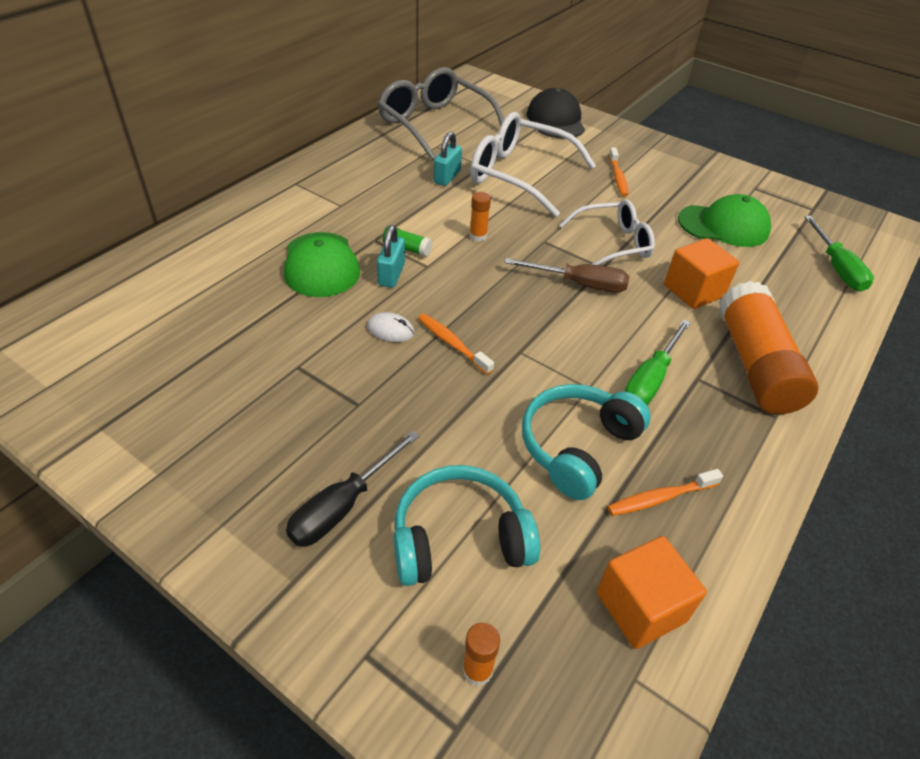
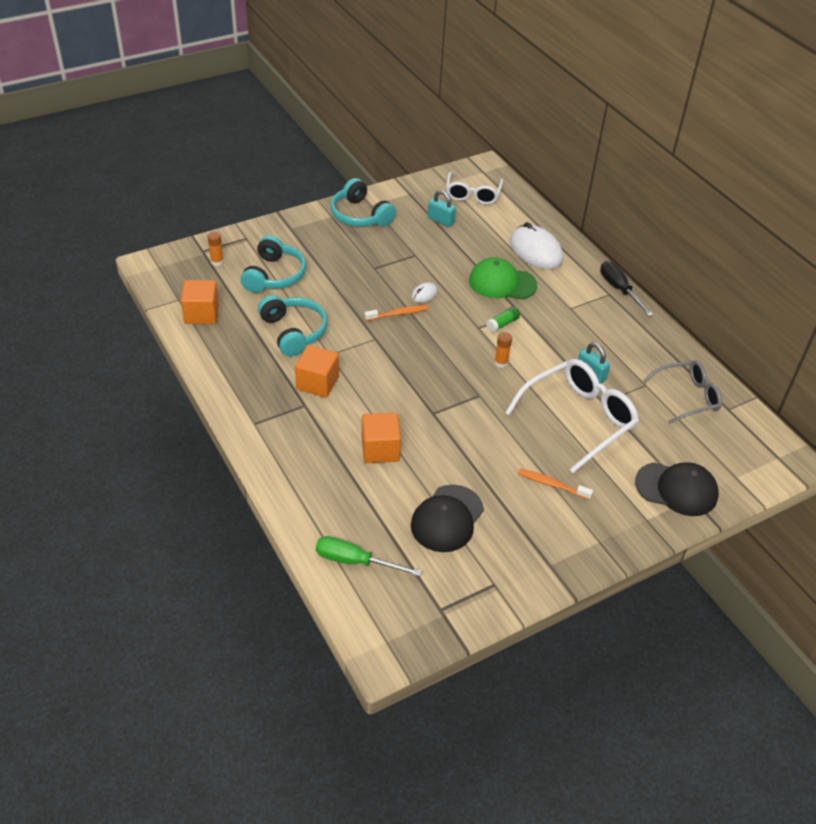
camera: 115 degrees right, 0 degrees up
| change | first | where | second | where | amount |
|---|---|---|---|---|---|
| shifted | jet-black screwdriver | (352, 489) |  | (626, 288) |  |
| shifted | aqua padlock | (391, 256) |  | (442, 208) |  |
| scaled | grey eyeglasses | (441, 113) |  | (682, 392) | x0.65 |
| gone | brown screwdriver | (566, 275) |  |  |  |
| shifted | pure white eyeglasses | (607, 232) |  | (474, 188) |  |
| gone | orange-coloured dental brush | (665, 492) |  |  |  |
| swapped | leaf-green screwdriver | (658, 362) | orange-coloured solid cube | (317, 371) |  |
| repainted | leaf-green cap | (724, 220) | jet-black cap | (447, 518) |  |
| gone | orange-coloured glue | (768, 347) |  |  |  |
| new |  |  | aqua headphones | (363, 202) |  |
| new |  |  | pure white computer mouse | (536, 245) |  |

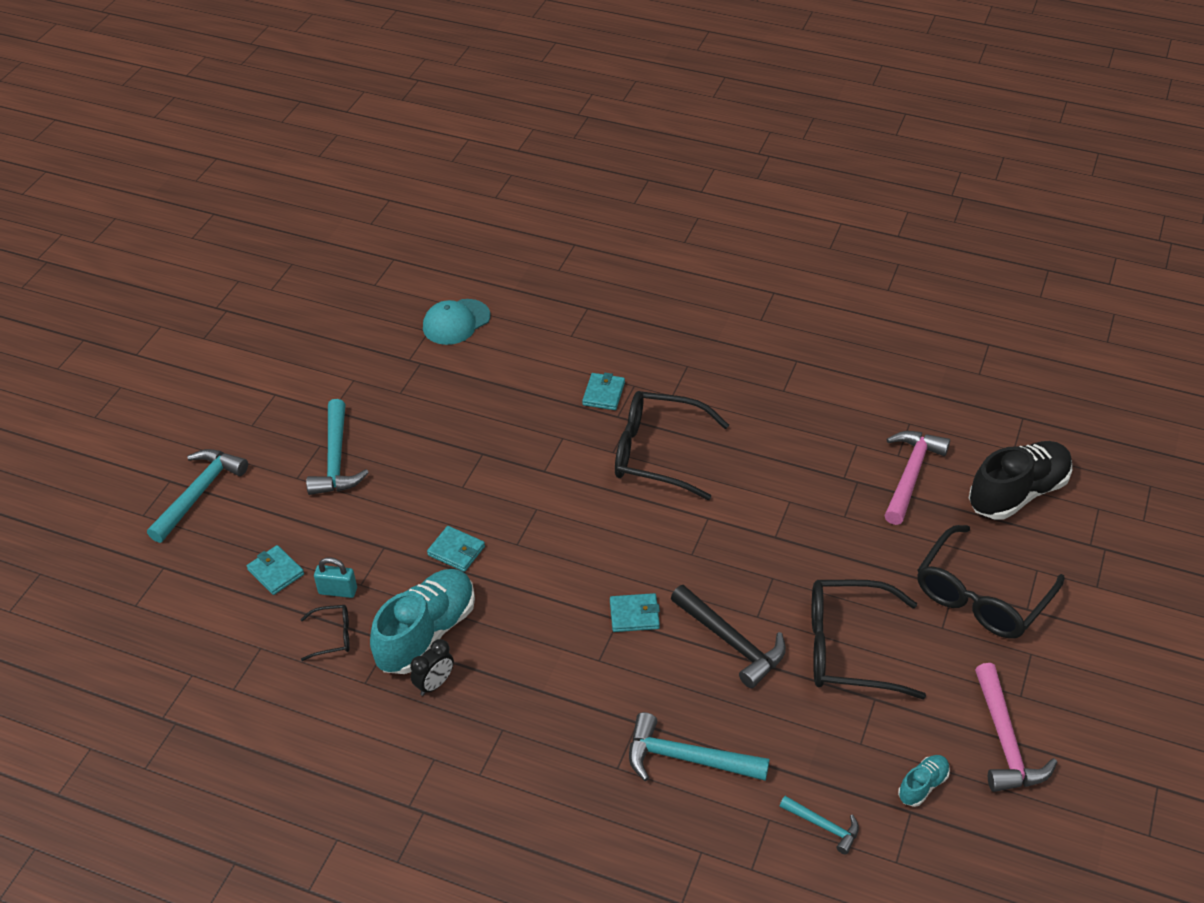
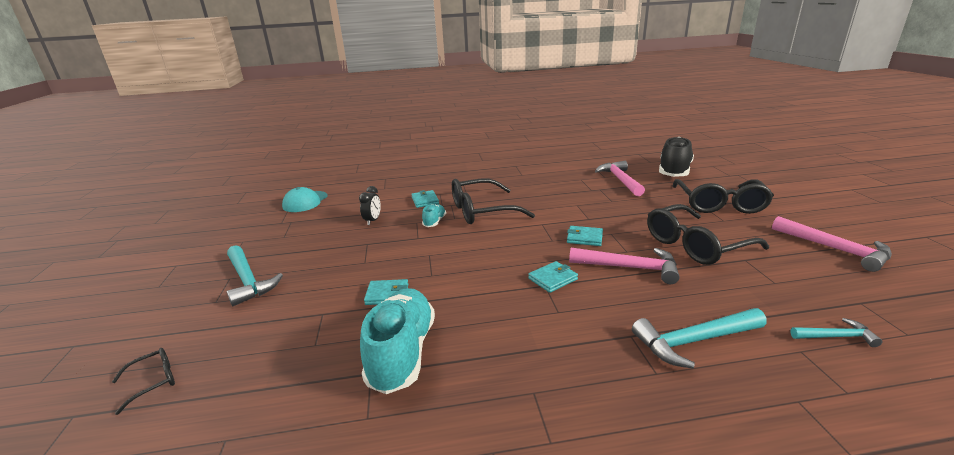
camera: 30 degrees left, 20 degrees down
| change | first | where | second | where | amount |
|---|---|---|---|---|---|
| gone | aqua claw hammer | (197, 496) |  |  |  |
| shifted | aqua card wallet | (275, 570) |  | (585, 236) |  |
| shifted | jet-black eyeglasses | (325, 633) |  | (143, 381) |  |
| gone | aqua padlock | (335, 577) |  |  |  |
| shifted | jet-black alarm clock | (432, 667) |  | (370, 205) |  |
| repainted | jet-black claw hammer | (728, 636) | rosy claw hammer | (624, 266) |  |
| shifted | aqua lace-up shoe | (924, 781) |  | (434, 215) |  |

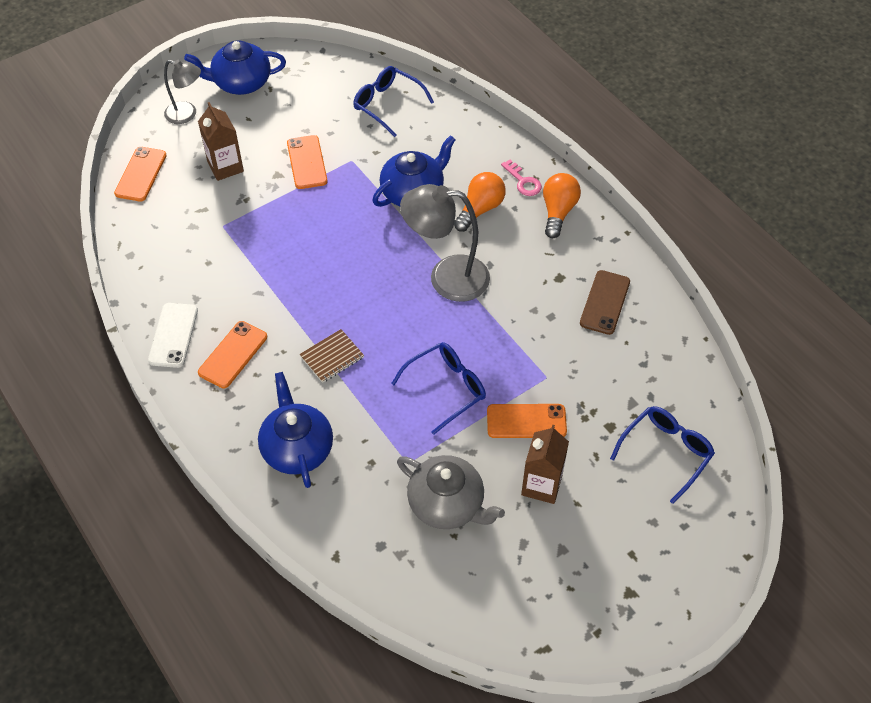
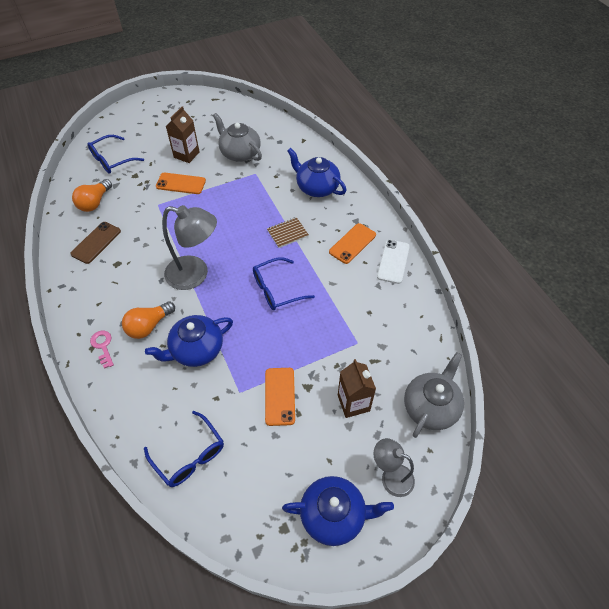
camera: 170 degrees left, 0 degrees up
| change | first | where | second | where | amount |
|---|---|---|---|---|---|
| swapped | orange-coloured phone | (140, 174) | grey tea pot | (434, 395) |  |
| rotated | royal blue tea pot | (295, 430) |  | (317, 172) | 135 degrees clockwise |
| shifted | royal blue eyeglasses | (438, 388) |  | (284, 283) |  |
| shifted | orange-coloured light bulb | (562, 205) |  | (92, 195) |  |

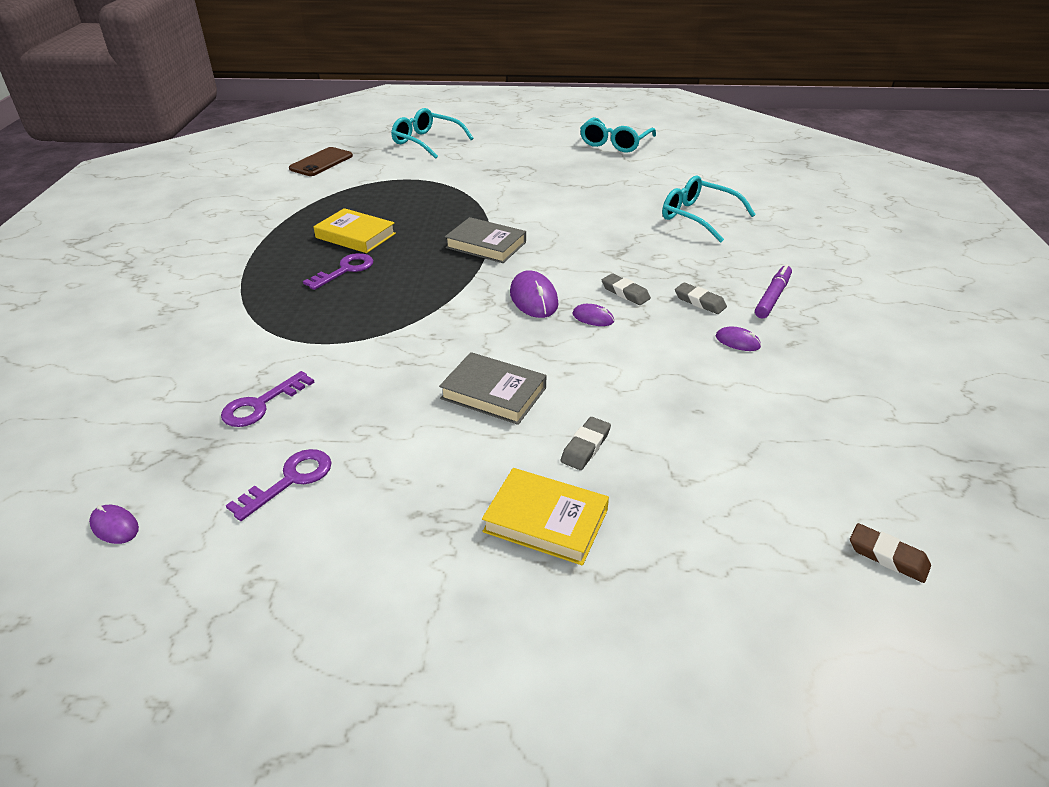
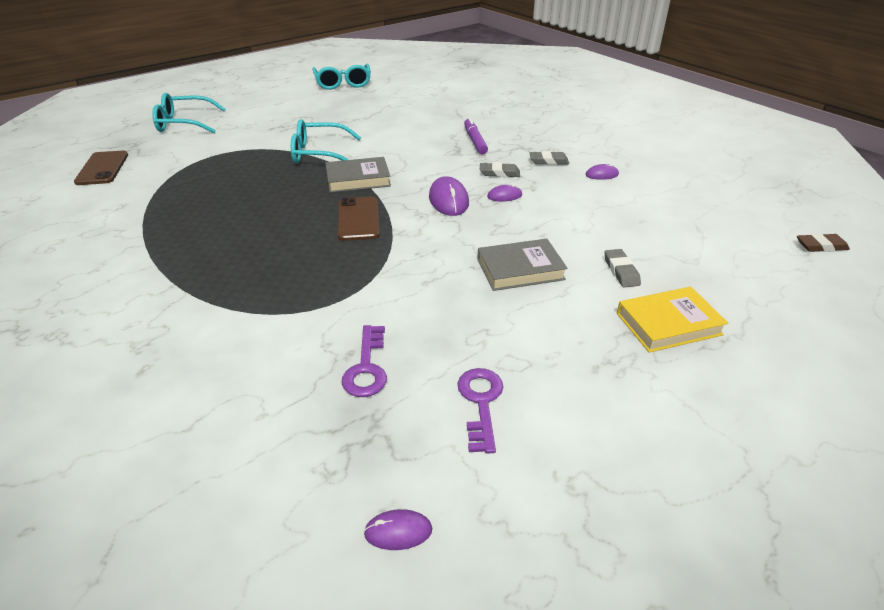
camera: 40 degrees left, 0 degrees up
| change | first | where | second | where | amount |
|---|---|---|---|---|---|
| gone | purple door key | (338, 271) |  |  |  |
| gone | yellow hardback | (354, 230) |  |  |  |
| rotated | purple computer mouse | (534, 294) |  | (449, 196) | 45 degrees clockwise |
| shifted | aqua eyeglasses | (709, 209) |  | (326, 141) |  |
| shifted | purple felt pen | (773, 291) |  | (476, 135) |  |
| new |  |  | brown phone | (358, 219) |  |

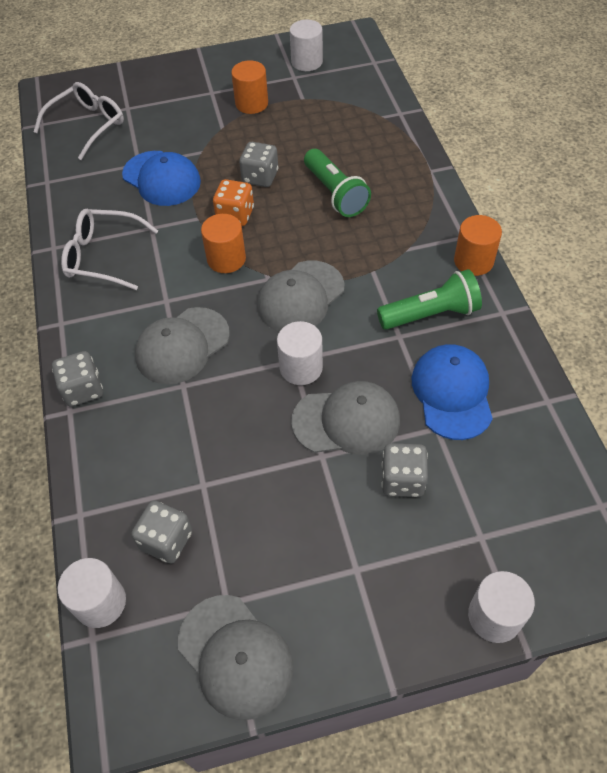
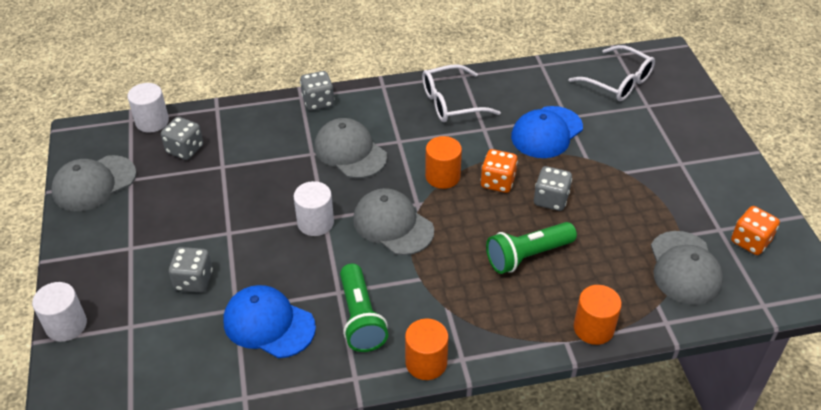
camera: 90 degrees right, 10 degrees down
| change | first | where | second | where | amount |
|---|---|---|---|---|---|
| rotated | pure white eyeglasses | (109, 249) |  | (461, 93) | 120 degrees counterclockwise |
| shifted | orange-coloured solid cylinder | (249, 87) |  | (598, 315) |  |
| swapped | pure white solid cylinder | (306, 45) | orange-coloured dice | (755, 230) |  |
| shifted | grey cap | (345, 418) |  | (687, 268) |  |
| rotated | royal blue cap | (452, 392) |  | (269, 321) | 150 degrees counterclockwise |

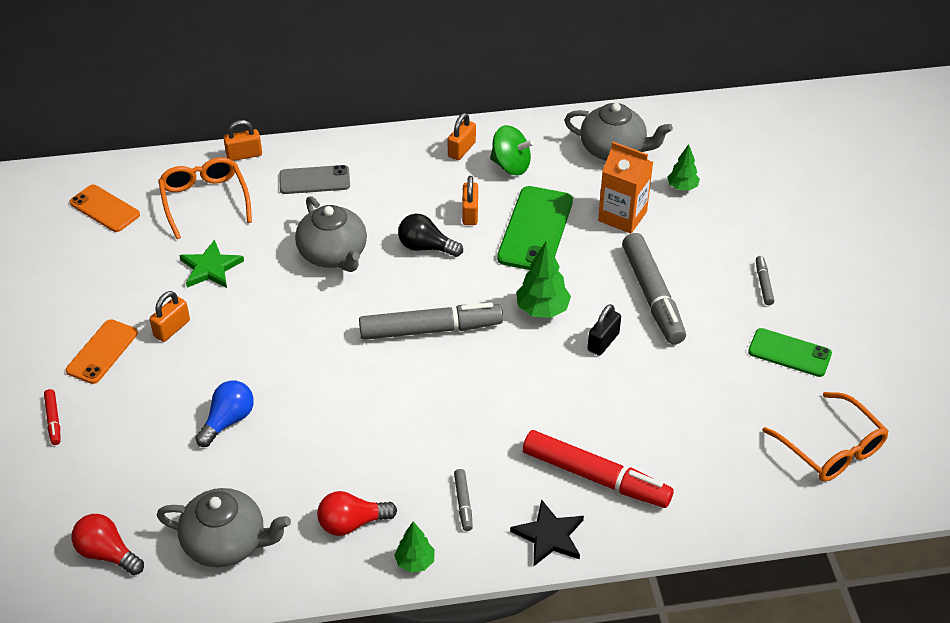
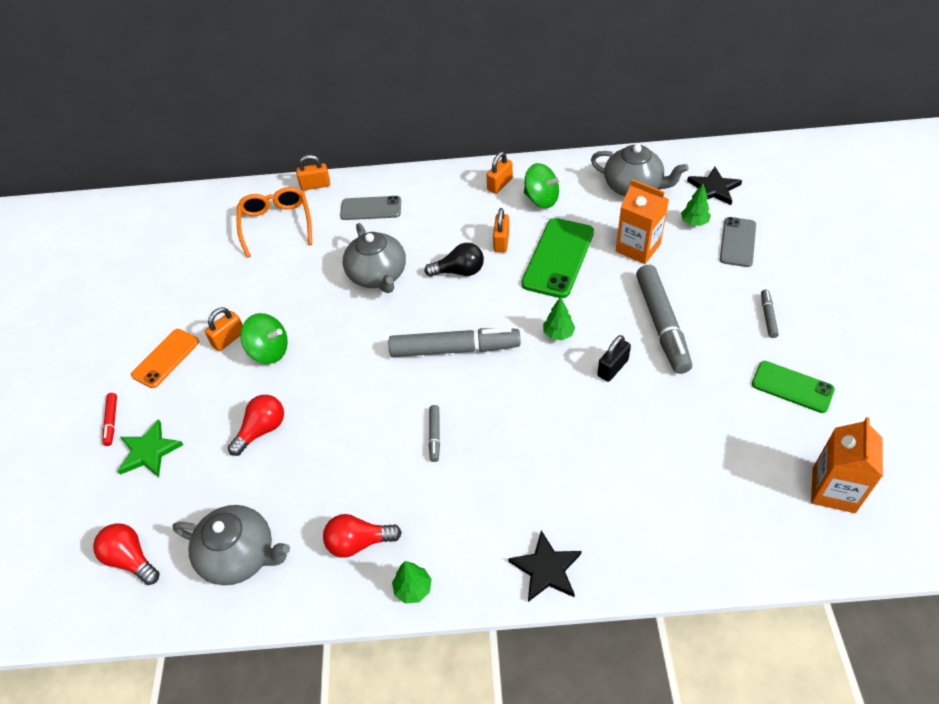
camera: 10 degrees right, 5 degrees up
| change | first | where | second | where | amount |
|---|---|---|---|---|---|
| gone | orange-coloured phone | (105, 208) |  |  |  |
| shifted | leaf-green star | (211, 263) |  | (150, 448) |  |
| repainted | royal blue light bulb | (224, 414) | crimson light bulb | (256, 425) |  |
| rotated | jet-black light bulb | (430, 235) |  | (454, 260) | 150 degrees clockwise |
| shifted | grey felt pen | (463, 500) |  | (434, 433) |  |
| scaled | leaf-green fir tree | (543, 279) |  | (559, 318) | x0.64 |
| gone | crimson felt pen | (598, 469) |  |  |  |
| swapped | orange-coloured eyeglasses | (825, 437) | orange-coloured milk carton | (847, 465) |  |
| new |  |  | leaf-green spinning top | (264, 338) |  |
| new |  |  | jet-black star | (714, 186) |  |
| new |  |  | grey phone | (738, 242) |  |

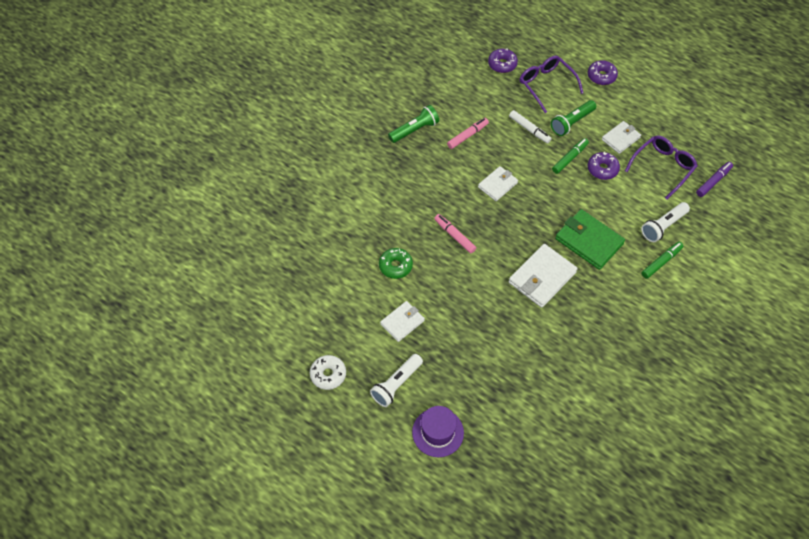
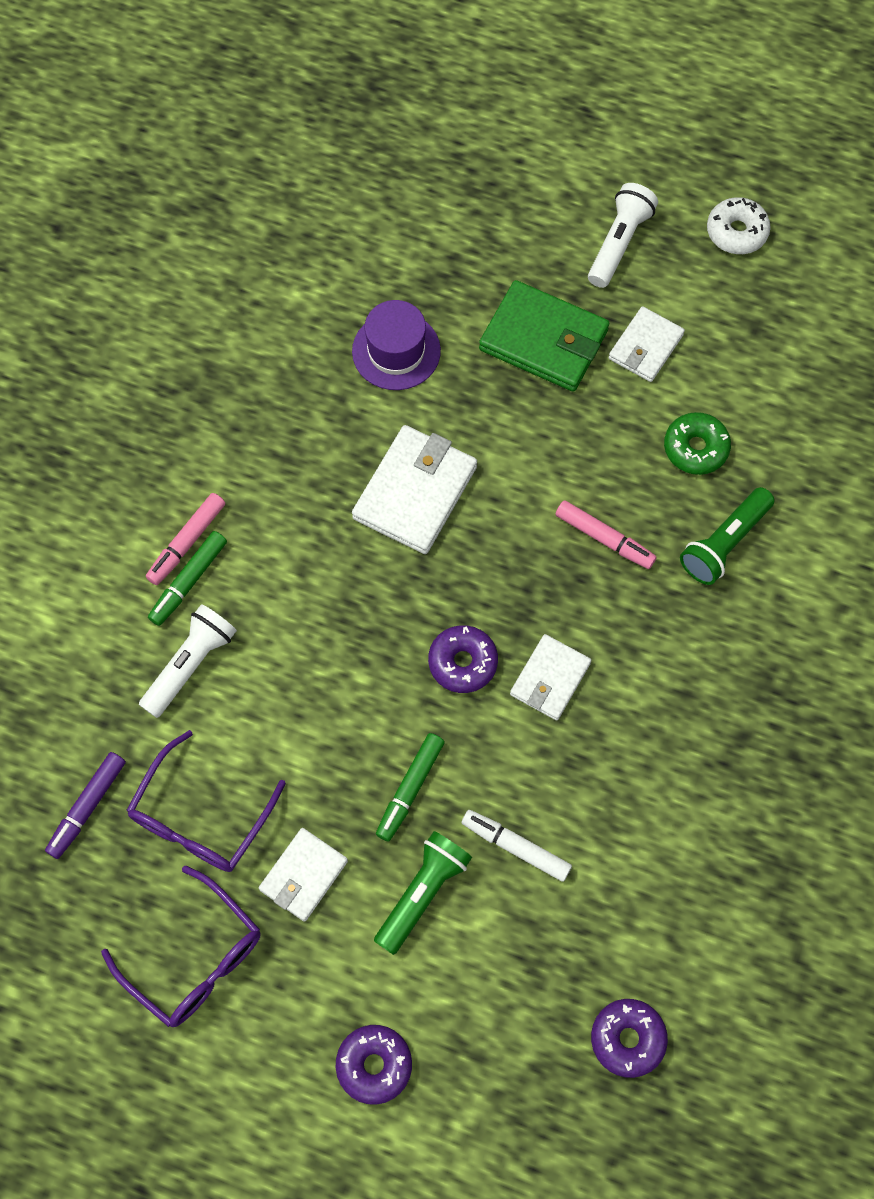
camera: 165 degrees right, 10 degrees up
| change | first | where | second | where | amount |
|---|---|---|---|---|---|
| shifted | leaf-green flashlight | (413, 124) |  | (727, 536) |  |
| shifted | purple top hat | (438, 431) |  | (396, 345) |  |
| shifted | rosy felt pen | (468, 133) |  | (185, 539) |  |
| shifted | purple eyeglasses | (551, 84) |  | (181, 946) |  |
| shifted | leaf-green card wallet | (590, 239) |  | (544, 336) |  |
| shifted | purple glazed donut | (604, 166) |  | (463, 659) |  |

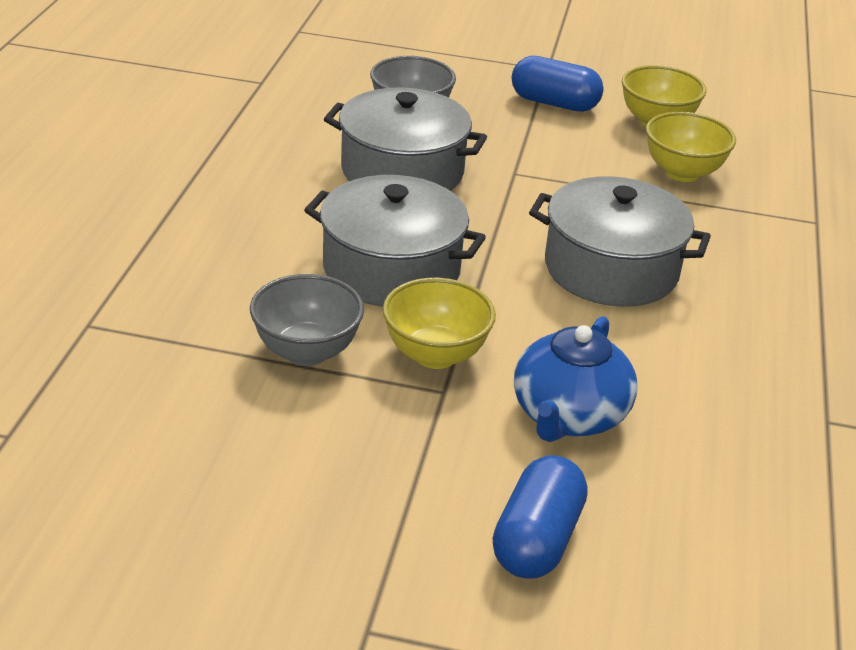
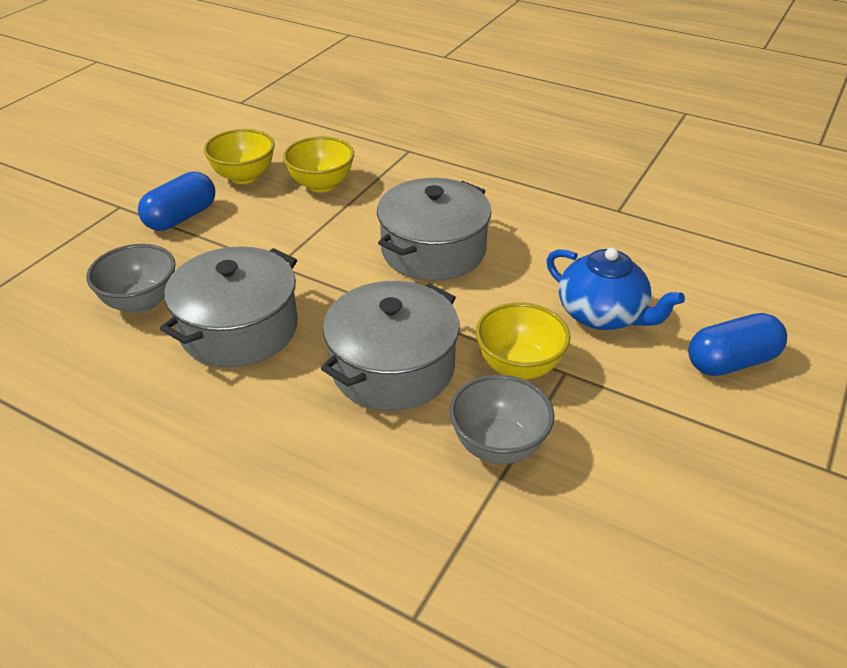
camera: 70 degrees left, 5 degrees up
| change | first | where | second | where | amount |
|---|---|---|---|---|---|
| rotated | royal blue capsule | (540, 516) |  | (737, 344) | 60 degrees counterclockwise |

